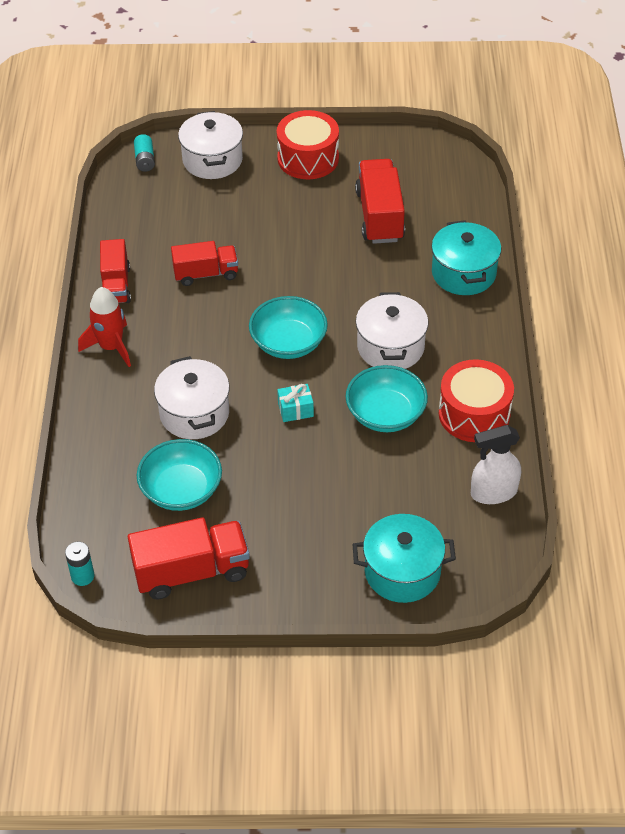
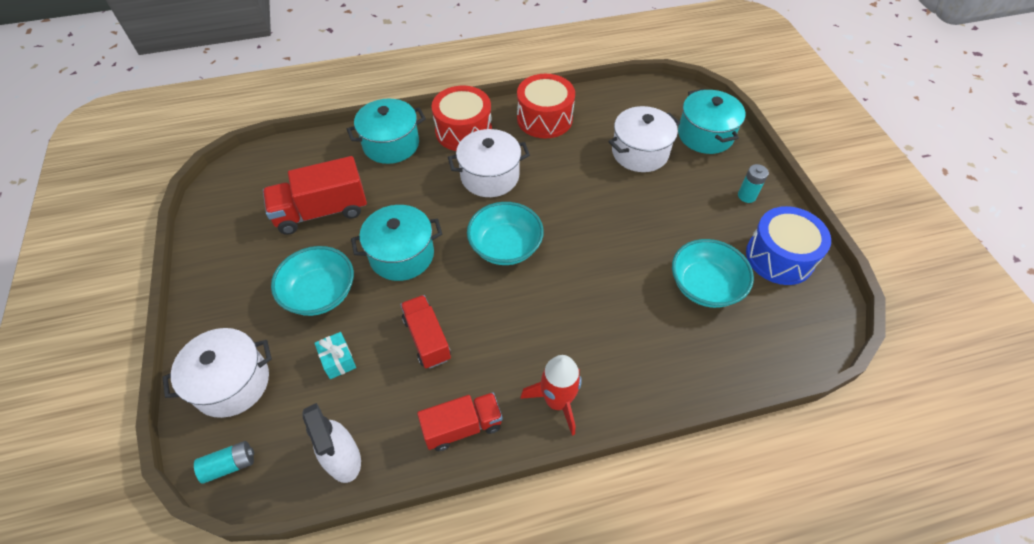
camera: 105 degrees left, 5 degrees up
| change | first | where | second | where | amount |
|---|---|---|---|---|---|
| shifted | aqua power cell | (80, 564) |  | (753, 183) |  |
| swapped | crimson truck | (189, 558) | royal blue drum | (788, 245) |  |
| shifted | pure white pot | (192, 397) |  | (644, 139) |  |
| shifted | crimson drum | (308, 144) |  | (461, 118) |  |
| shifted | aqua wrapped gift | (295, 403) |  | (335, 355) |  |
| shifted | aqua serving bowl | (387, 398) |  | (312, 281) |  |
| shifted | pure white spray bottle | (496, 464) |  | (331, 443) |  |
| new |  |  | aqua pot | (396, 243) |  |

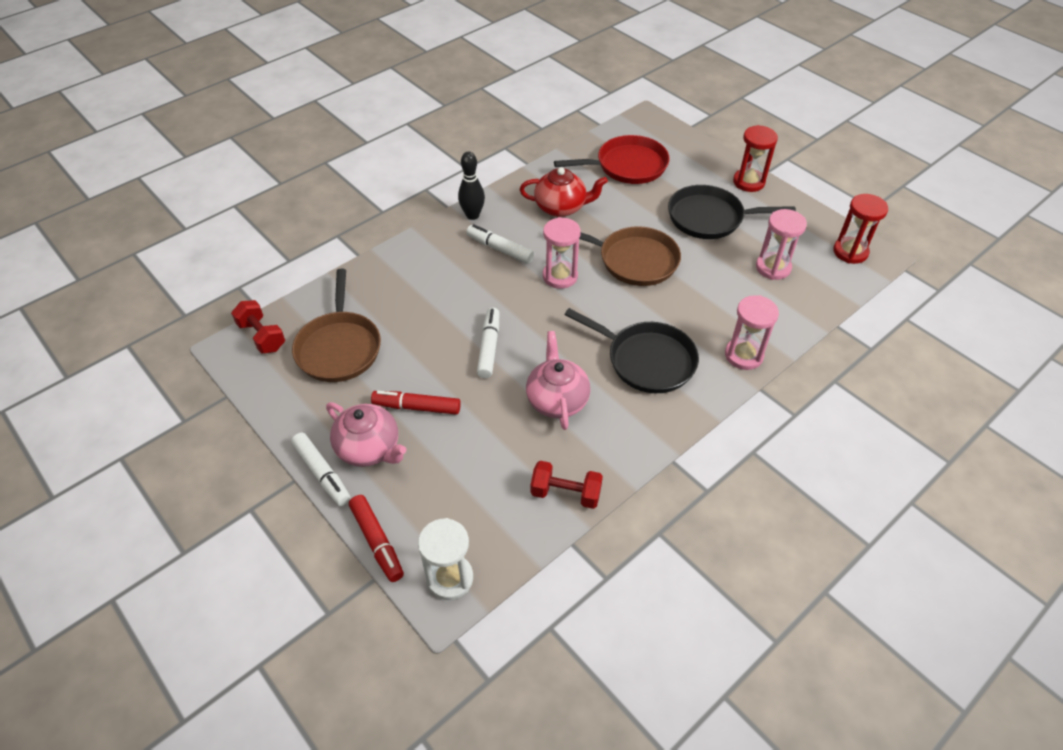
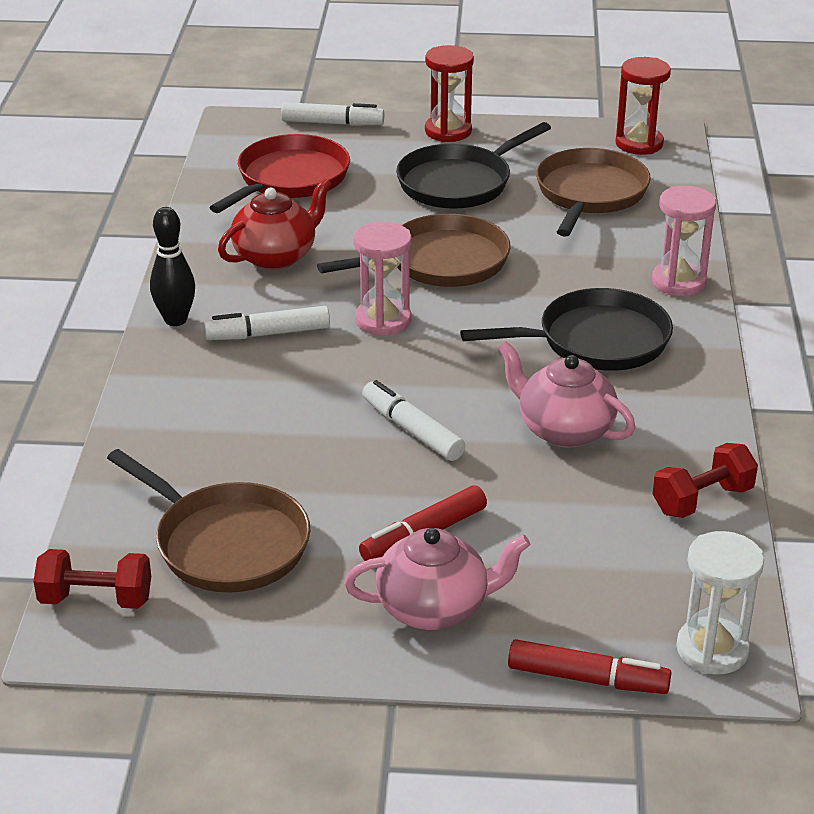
camera: 45 degrees left, 15 degrees down
| change | first | where | second | where | amount |
|---|---|---|---|---|---|
| shifted | pure white felt pen | (320, 469) |  | (332, 114) |  |
| swapped | rosy hourglass | (781, 244) | brown skillet | (593, 192) |  |

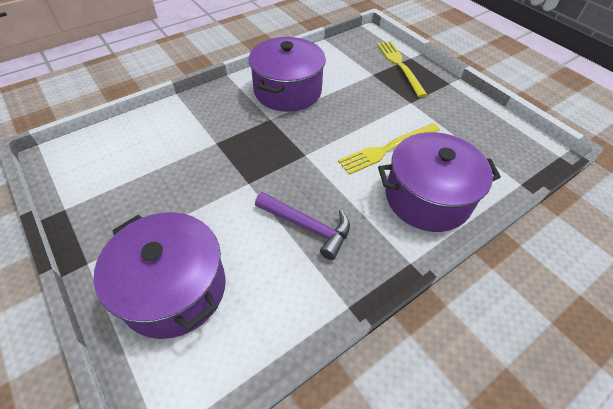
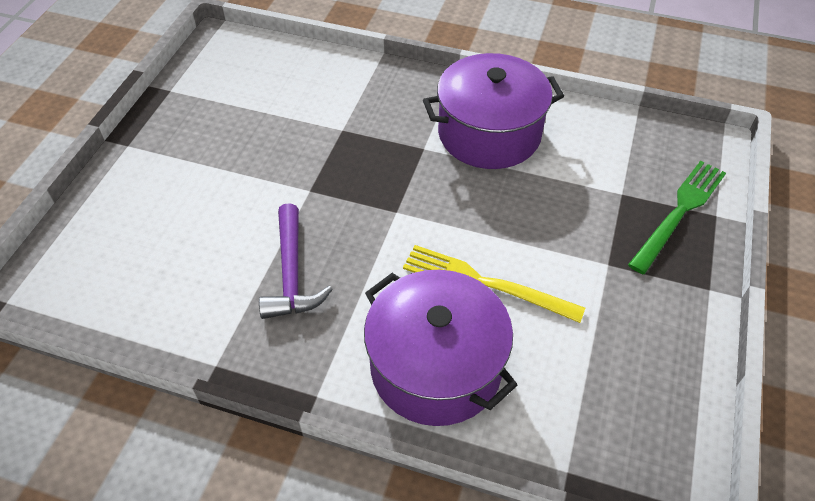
camera: 55 degrees right, 0 degrees up
| change | first | where | second | where | amount |
|---|---|---|---|---|---|
| gone | purple pot | (160, 275) |  |  |  |
| repainted | yellow dinner fork | (402, 69) | leaf-green dinner fork | (677, 217) |  |

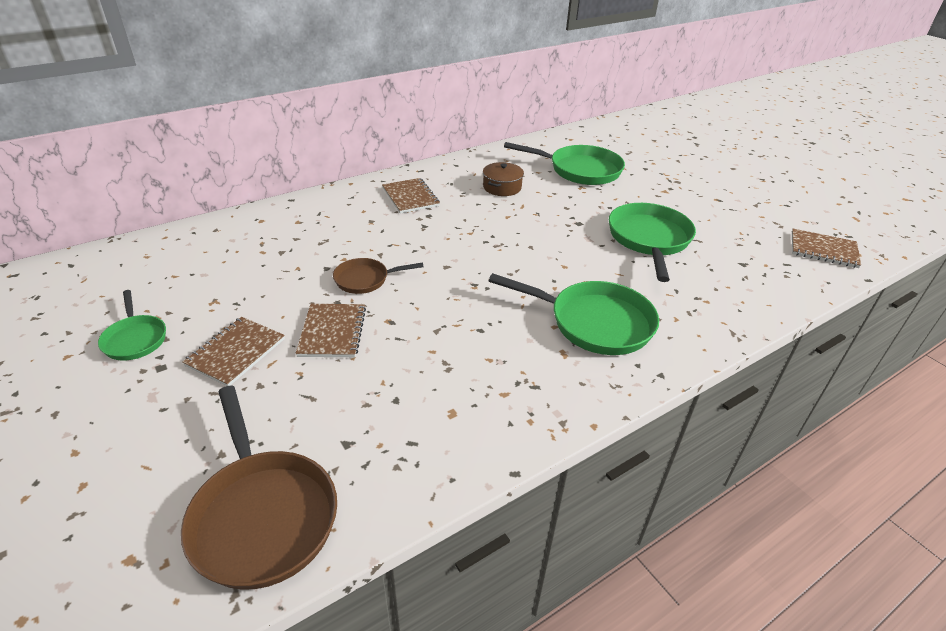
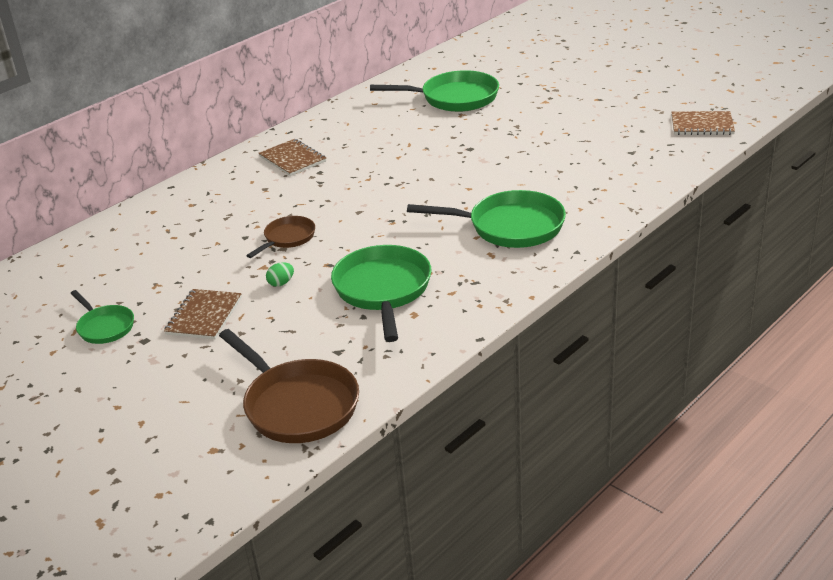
camera: 10 degrees left, 5 degrees down
| change | first | where | second | where | amount |
|---|---|---|---|---|---|
| swapped | brown notepad | (331, 330) | leaf-green egg shape | (280, 274) |  |
| rotated | brown skillet | (378, 276) |  | (280, 237) | 150 degrees clockwise |
| gone | brown pot | (503, 179) |  |  |  |
| shifted | leaf-green skillet | (652, 242) |  | (381, 293) |  |

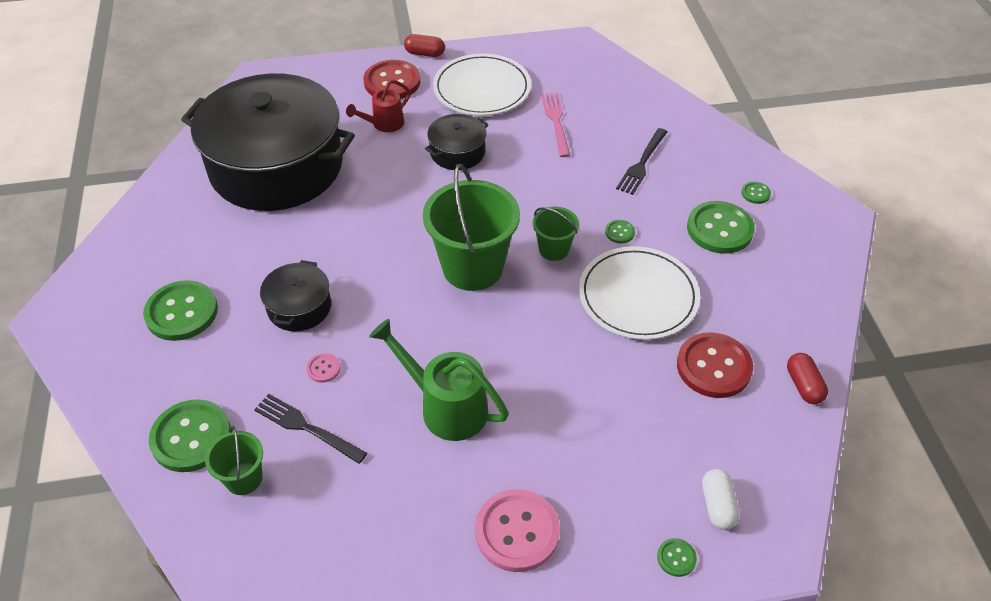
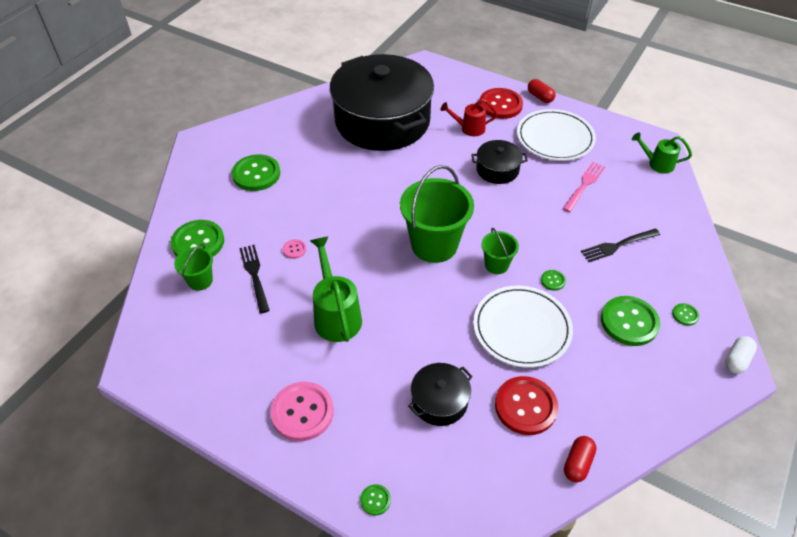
camera: 40 degrees right, 0 degrees up
| change | first | where | second | where | amount |
|---|---|---|---|---|---|
| shifted | jet-black pot | (295, 295) |  | (440, 394) |  |
| shifted | pure white capsule | (720, 499) |  | (741, 355) |  |
| new |  |  | leaf-green watering can | (662, 152) |  |

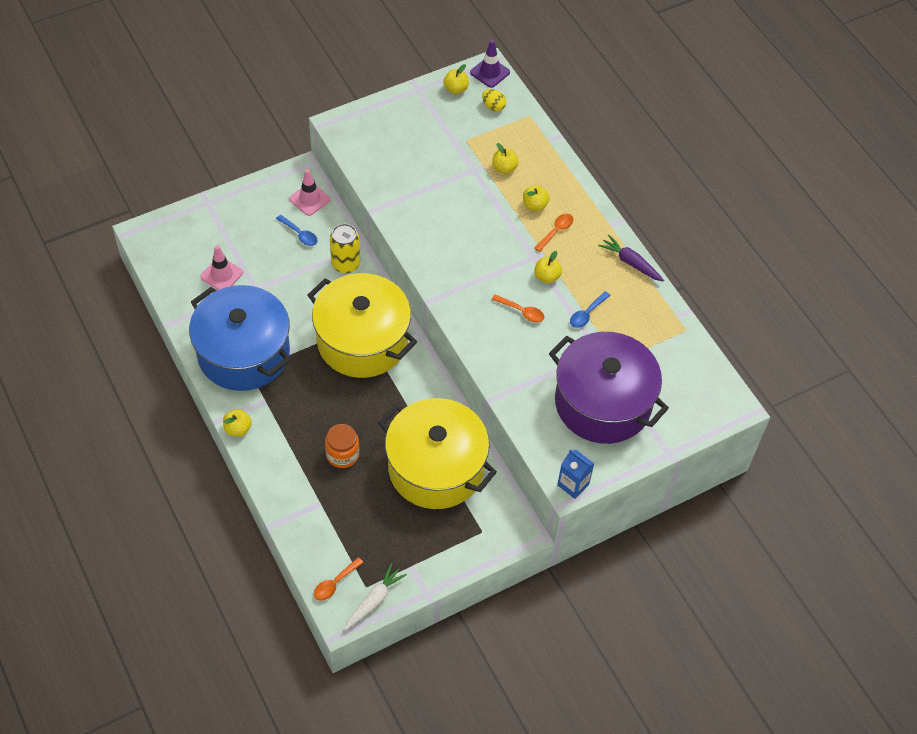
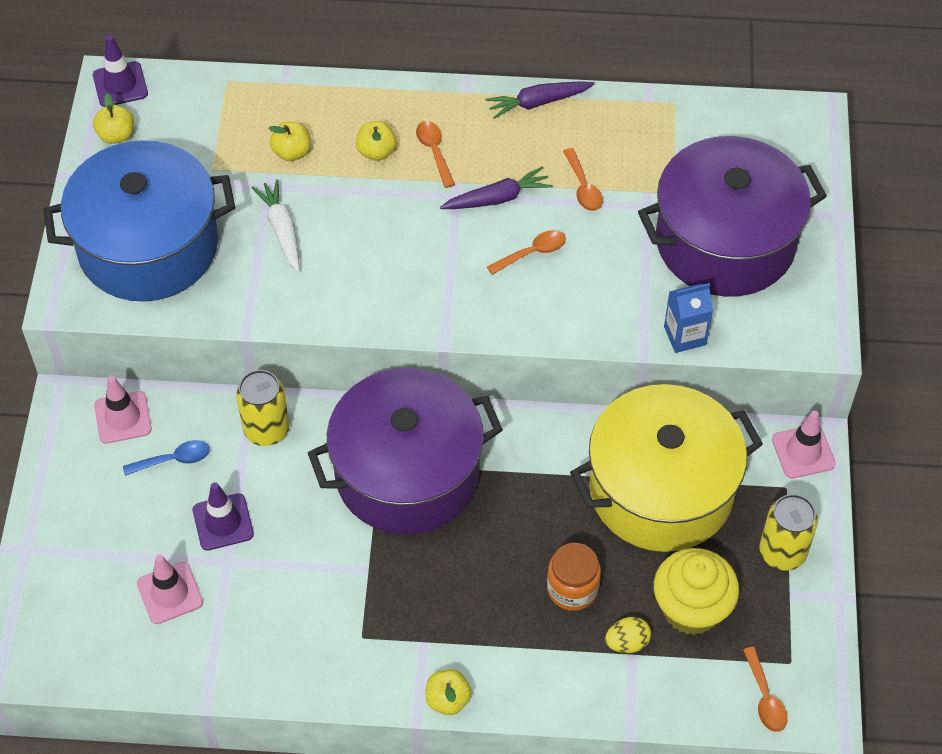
camera: 55 degrees left, 0 degrees up
| change | first | where | second | where | amount |
|---|---|---|---|---|---|
| shifted | royal blue pot | (240, 338) |  | (139, 221) |  |
| repainted | yellow pot | (362, 325) | purple pot | (405, 451) |  |
| shifted | pure white root vegetable | (375, 596) |  | (276, 225) |  |
| shifted | yellow egg shape | (494, 100) |  | (628, 635) |  |
| swapped | yellow toy apple | (548, 267) | purple root vegetable | (496, 187) |  |
| shifted | royal blue milk carton | (575, 474) |  | (688, 318) |  |
| repainted | royal blue teaspoon | (590, 309) | orange-coloured teaspoon | (583, 179) |  |
| new |  |  | purple traffic cone | (223, 516) |  |
| new |  |  | yellow fairy cake | (696, 591) |  |
| new |  |  | yellow tin | (788, 532) |  |
| new |  |  | rosy traffic cone | (804, 445) |  |

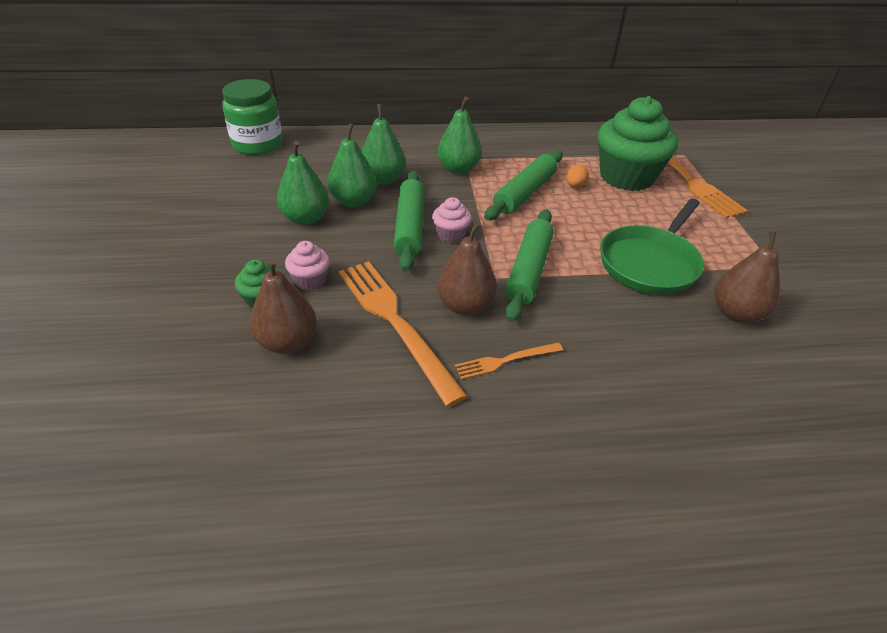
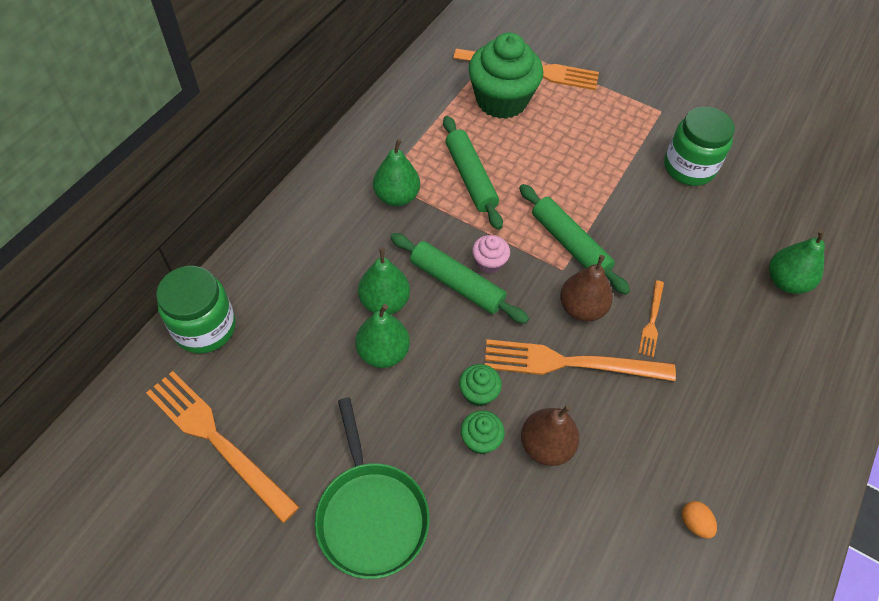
camera: 55 degrees left, 15 degrees up
| change | first | where | second | where | amount |
|---|---|---|---|---|---|
| repainted | rosy fairy cake | (307, 265) | leaf-green fairy cake | (480, 385) |  |
| shifted | leaf-green toy pear | (383, 144) |  | (797, 261) |  |
| shifted | orange-coloured egg shape | (577, 176) |  | (699, 520) |  |
| shifted | leaf-green skillet | (652, 246) |  | (372, 488) |  |
| swapped | brown toy pear | (747, 276) | leaf-green jar | (699, 146) |  |
| new |  |  | orange-coloured dinner fork | (223, 447) |  |

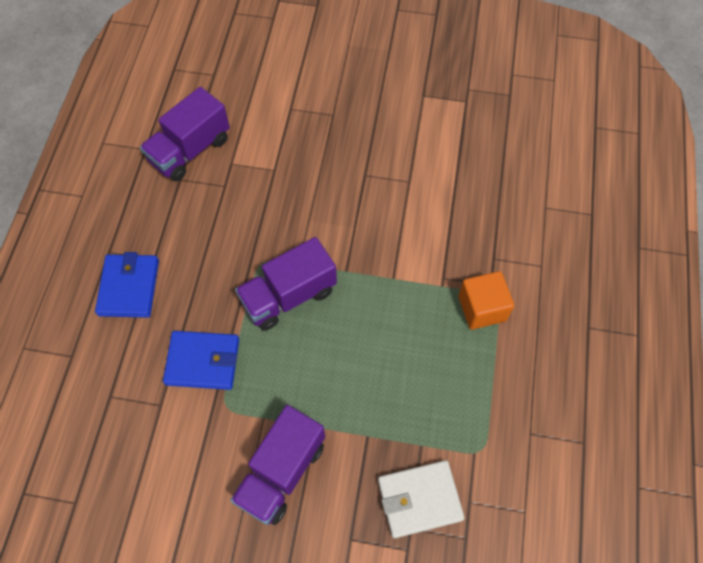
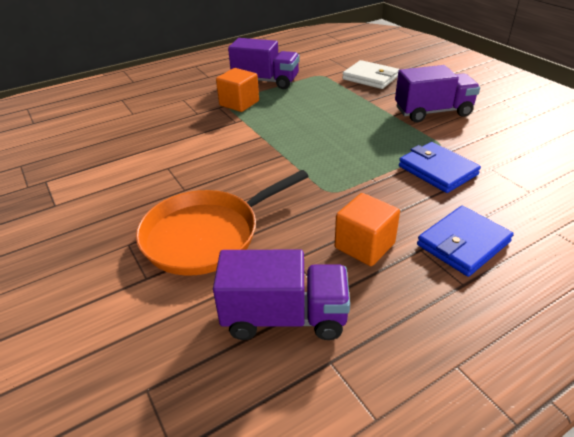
camera: 130 degrees left, 25 degrees down
| change | first | where | second | where | amount |
|---|---|---|---|---|---|
| shifted | purple truck | (286, 284) |  | (264, 63) |  |
| new |  |  | orange-coloured skillet | (222, 223) |  |
| new |  |  | orange-coloured solid cube | (367, 229) |  |

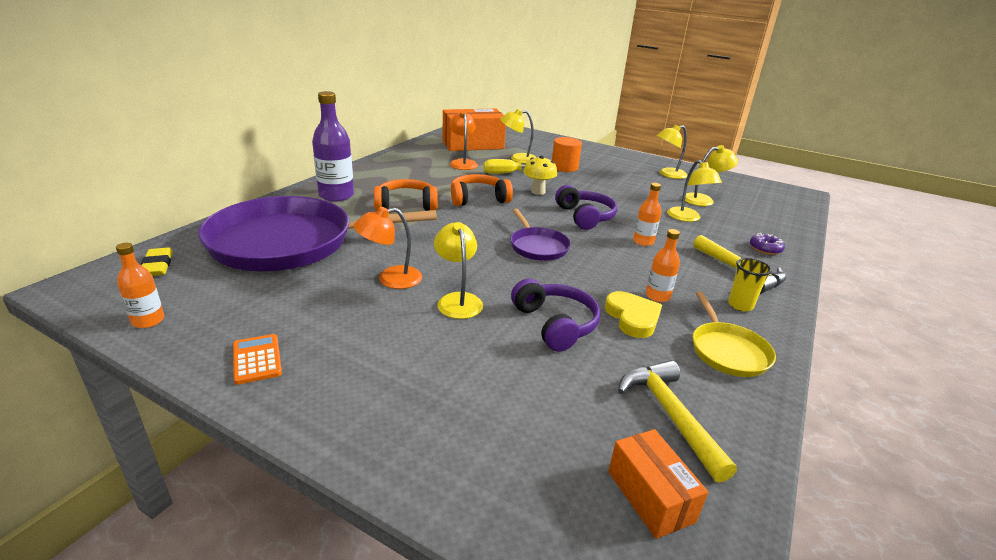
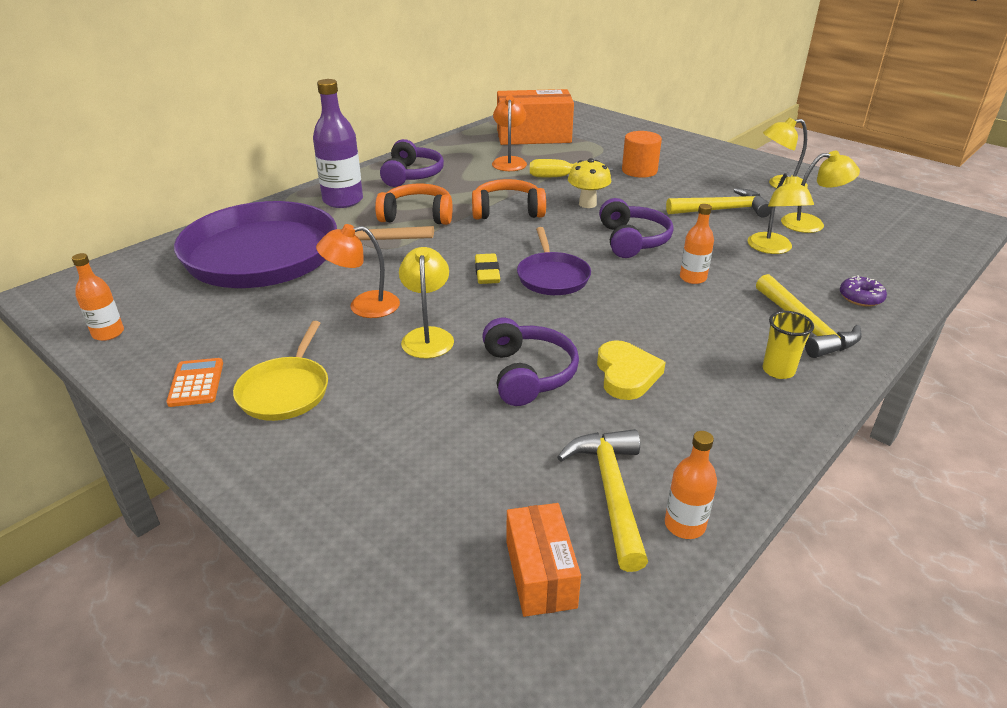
camera: 15 degrees right, 5 degrees up
| change | first | where | second | where | amount |
|---|---|---|---|---|---|
| shifted | yellow gum eraser | (157, 261) |  | (487, 268) |  |
| gone | yellow reading lamp | (518, 136) |  |  |  |
| shifted | orange-coloured drink bottle | (663, 265) |  | (691, 485) |  |
| shifted | yellow skillet | (734, 334) |  | (280, 371) |  |
| new |  |  | purple headphones | (412, 163) |  |
| new |  |  | yellow claw hammer | (719, 202) |  |

